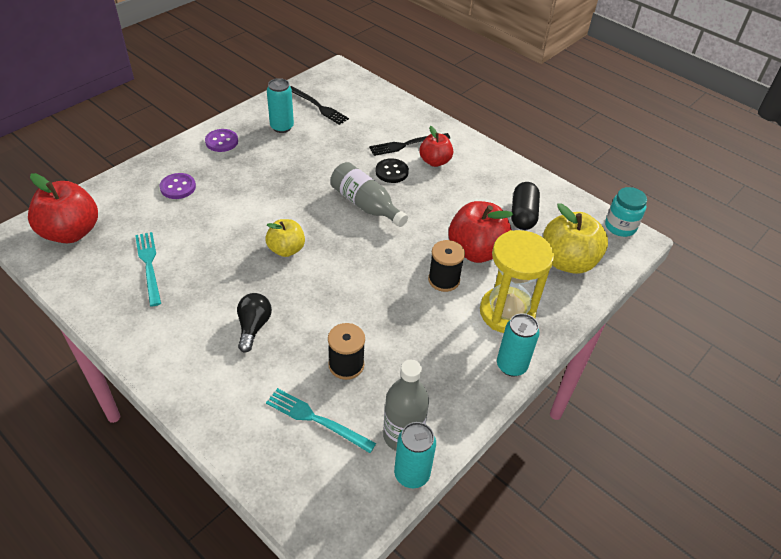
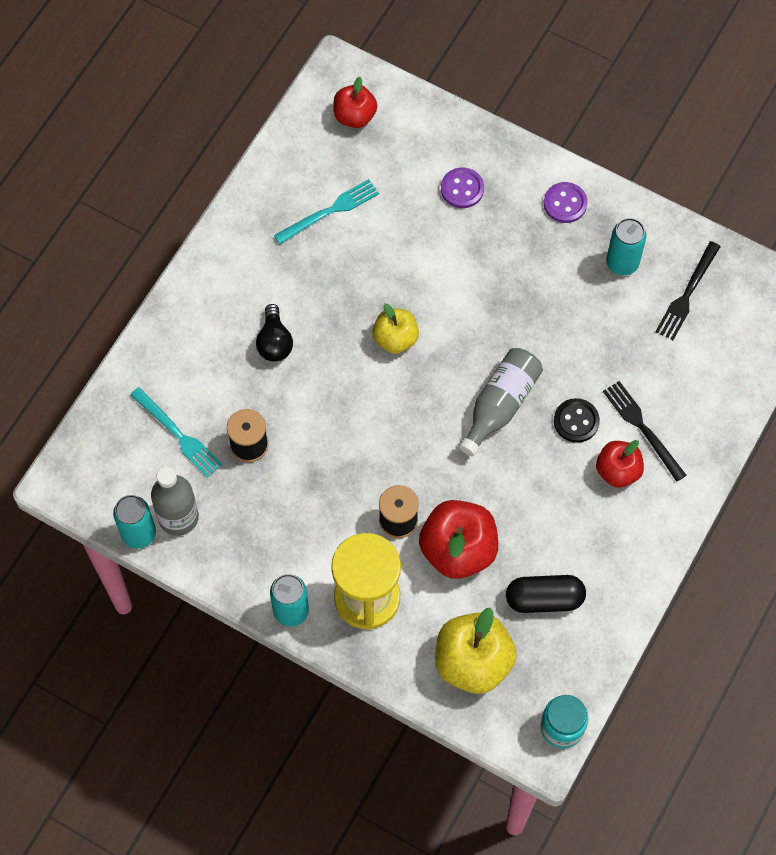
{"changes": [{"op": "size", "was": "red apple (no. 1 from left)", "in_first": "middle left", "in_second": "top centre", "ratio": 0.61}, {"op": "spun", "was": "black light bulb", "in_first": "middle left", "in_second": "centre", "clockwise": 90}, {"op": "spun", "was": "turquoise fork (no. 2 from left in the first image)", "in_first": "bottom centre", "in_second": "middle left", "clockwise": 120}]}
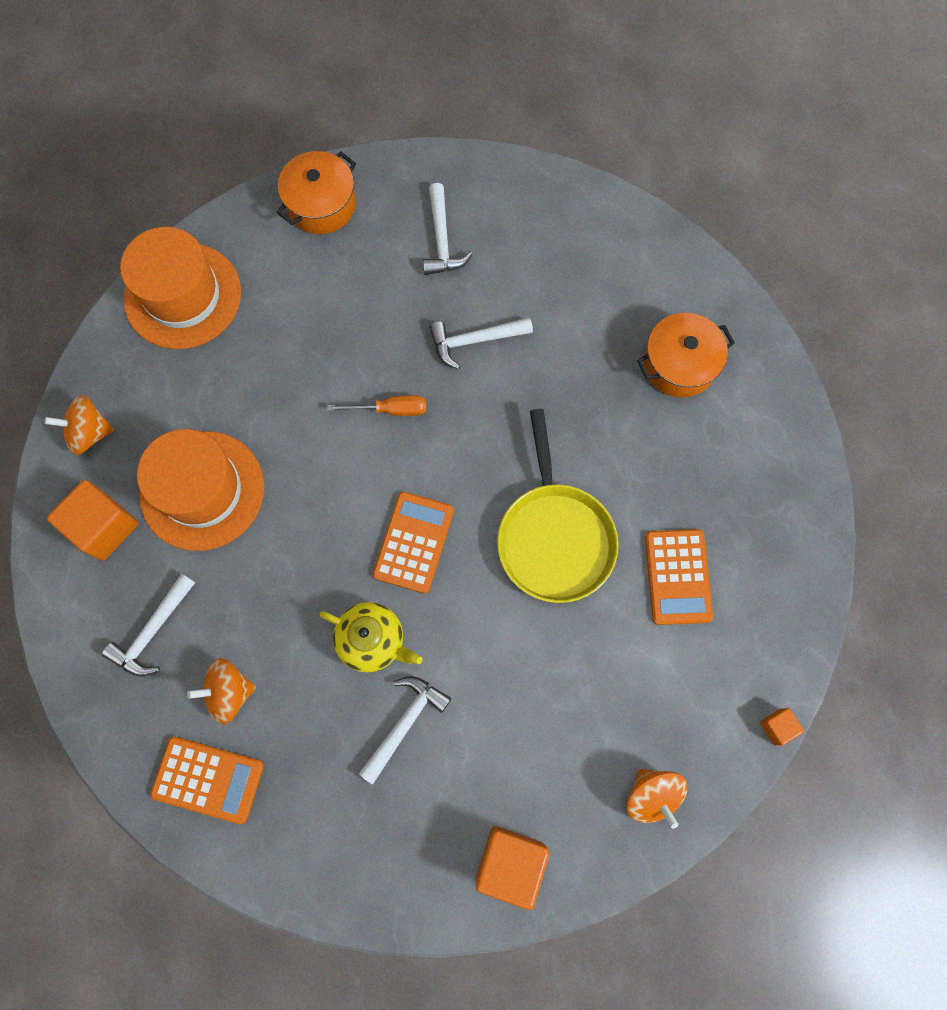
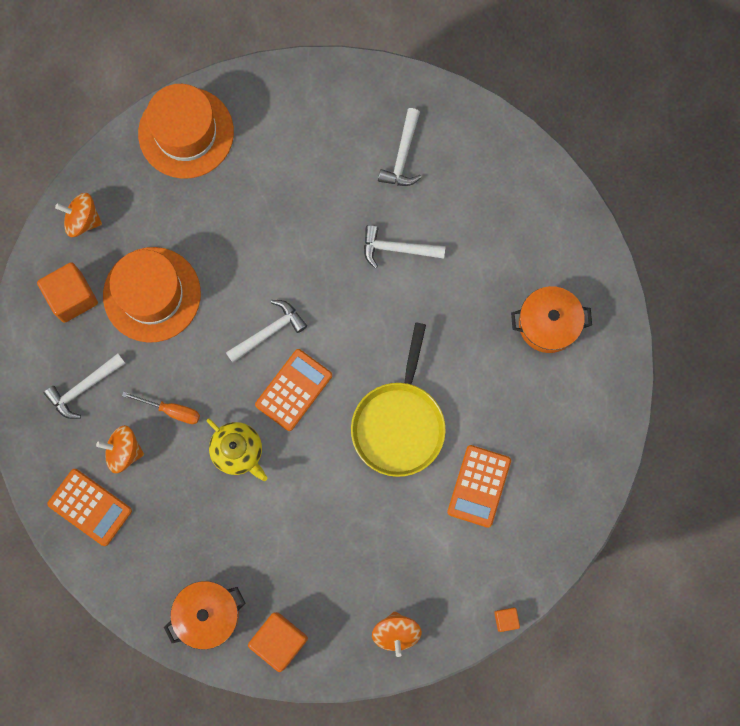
{"changes": [{"op": "relocated", "was": "orange pot (no. 1 from left)", "in_first": "top centre", "in_second": "bottom left"}, {"op": "relocated", "was": "orange screwdriver", "in_first": "centre", "in_second": "middle left"}, {"op": "relocated", "was": "white hammer (no. 2 from left)", "in_first": "bottom centre", "in_second": "centre"}]}
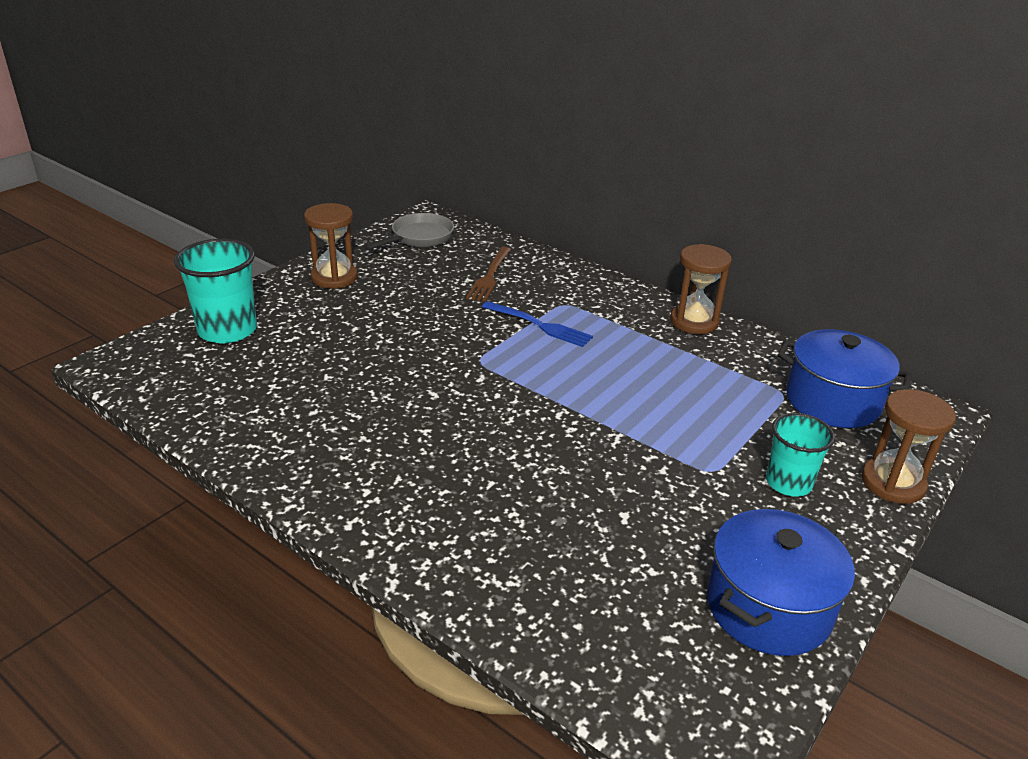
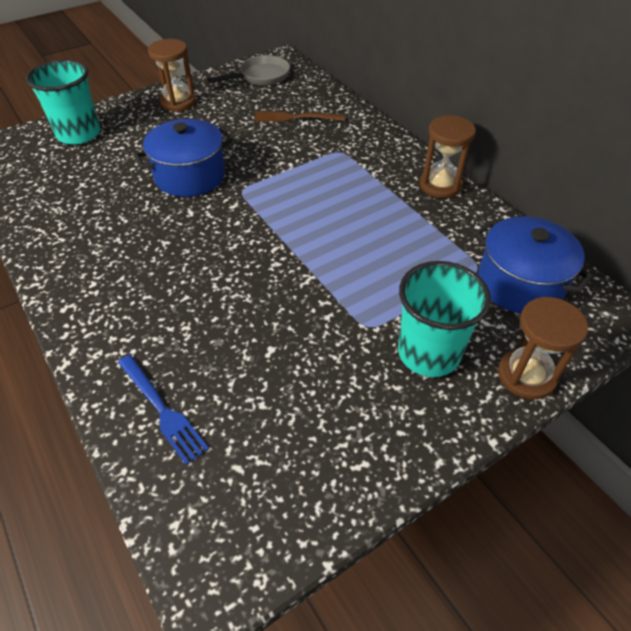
{"changes": [{"op": "spun", "was": "brown fork", "in_first": "centre", "in_second": "top centre", "clockwise": 60}, {"op": "relocated", "was": "blue fork", "in_first": "centre", "in_second": "middle left"}, {"op": "relocated", "was": "blue pot (no. 1 from left)", "in_first": "bottom right", "in_second": "top left"}, {"op": "size", "was": "turquoise cup (no. 2 from left)", "in_first": "middle right", "in_second": "middle right", "ratio": 1.53}]}
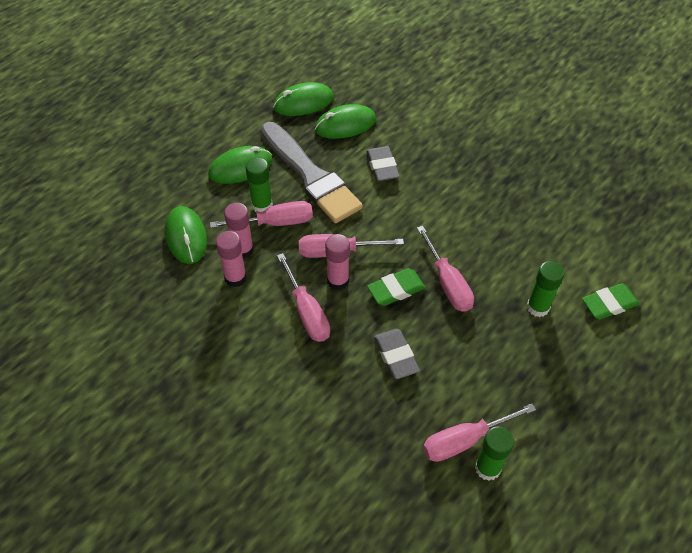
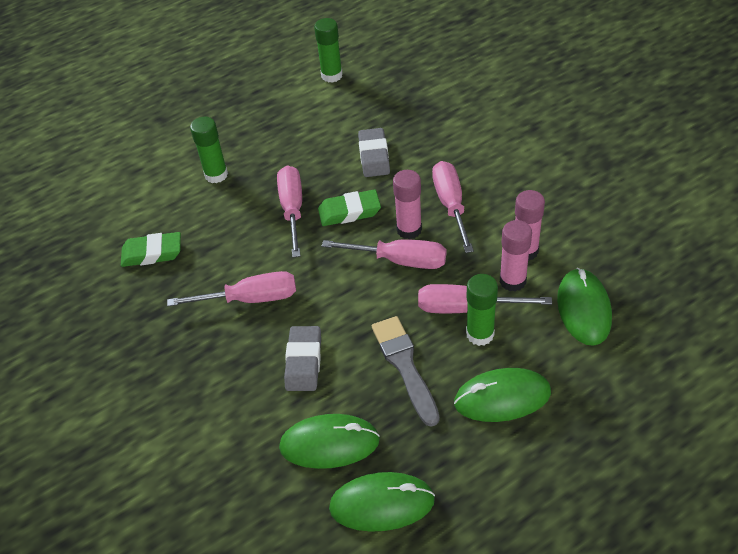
{"changes": [{"op": "size", "was": "grey brush", "in_first": "top centre", "in_second": "bottom centre", "ratio": 0.62}, {"op": "relocated", "was": "pink screwdriver (no. 5 from left in the first image)", "now": "pink screwdriver (no. 1 from left)", "in_first": "bottom right", "in_second": "middle left"}, {"op": "relocated", "was": "green eraser (no. 2 from left in the first image)", "now": "green eraser (no. 1 from left)", "in_first": "middle right", "in_second": "middle left"}]}
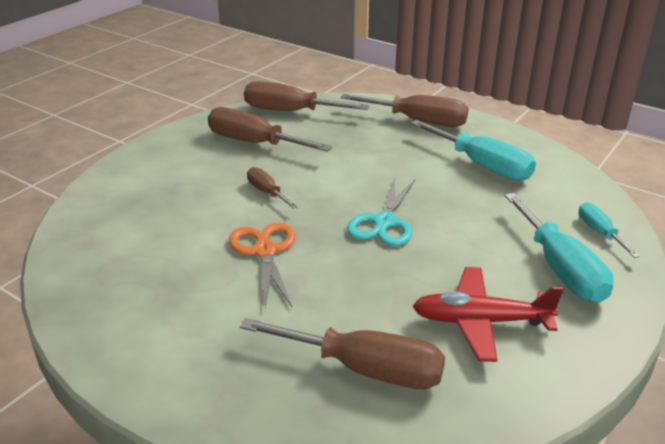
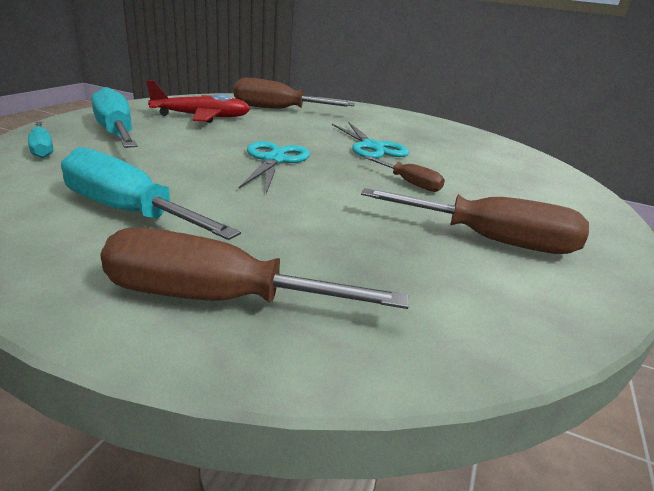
{"changes": [{"op": "colour", "was": "orange scissors", "now": "turquoise scissors (no. 2 from left)", "in_first": "centre", "in_second": "top centre"}, {"op": "missing", "was": "brown screwdriver (no. 3 from left)", "in_first": "top centre"}]}
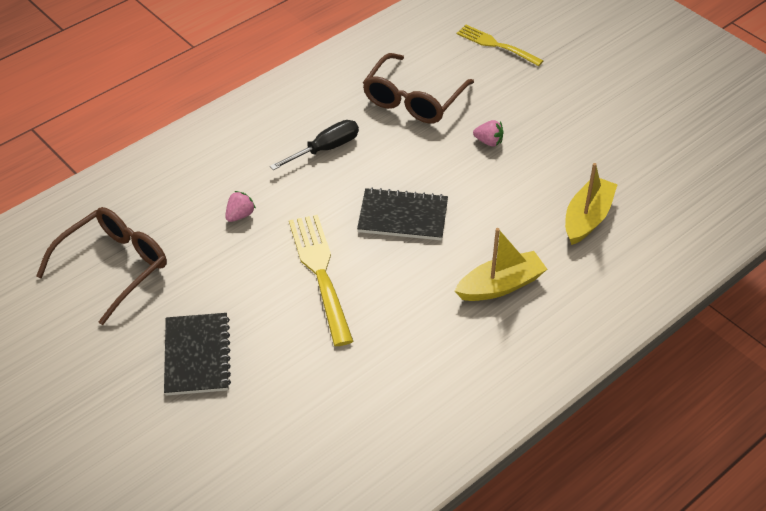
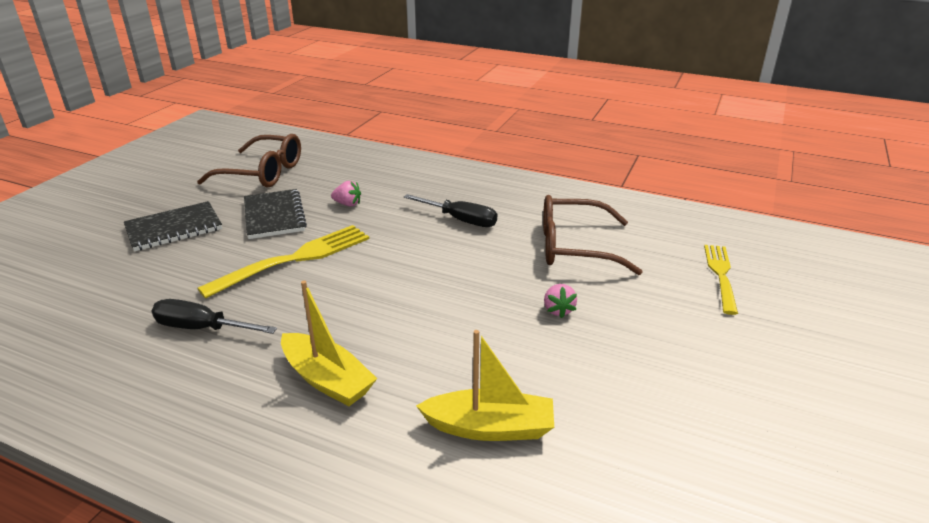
{"changes": [{"op": "relocated", "was": "black notebook (no. 2 from left)", "in_first": "centre", "in_second": "middle left"}, {"op": "appeared", "now": "black screwdriver (no. 1 from left)", "in_second": "middle left"}]}
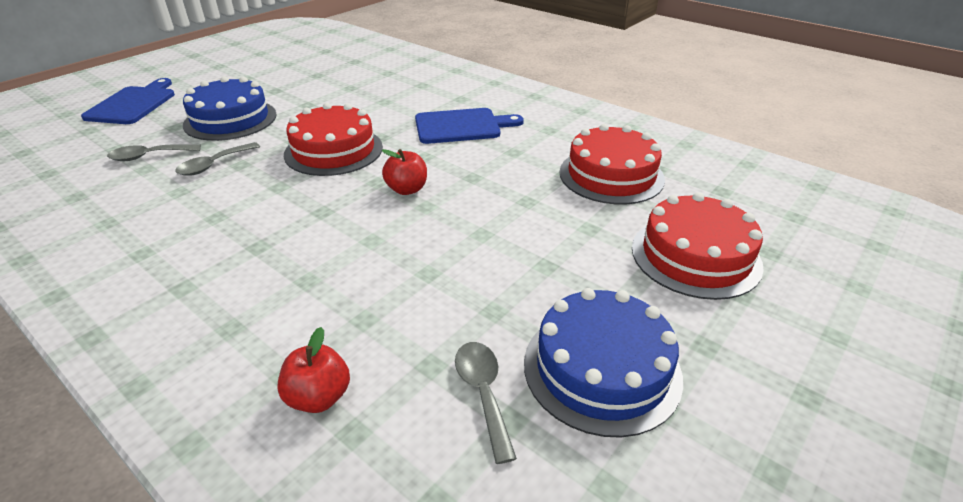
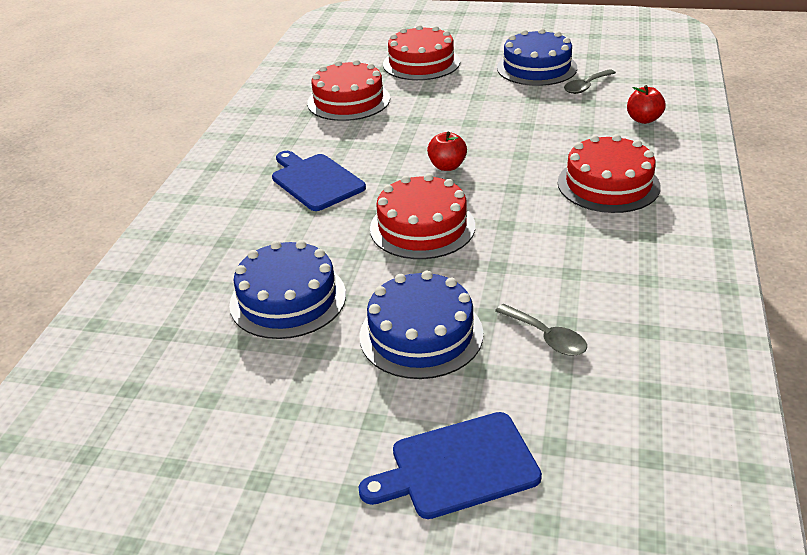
{"changes": [{"op": "missing", "was": "grey spoon (no. 2 from left)", "in_first": "top left"}, {"op": "appeared", "now": "blue cake (no. 1 from left)", "in_second": "centre"}, {"op": "appeared", "now": "red cake (no. 4 from left)", "in_second": "top right"}]}
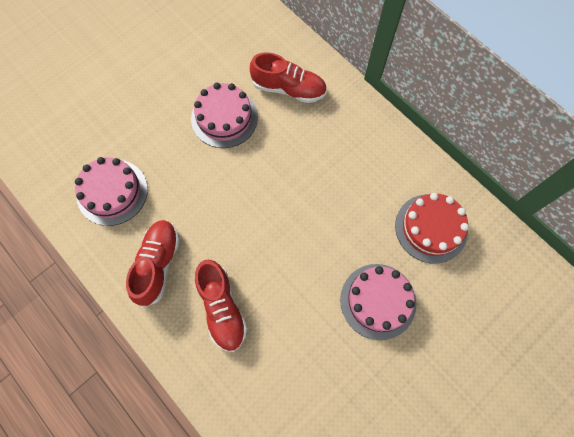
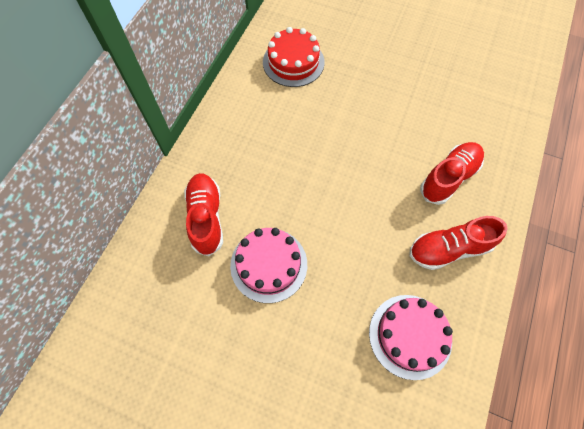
{"changes": [{"op": "missing", "was": "pink cake (no. 3 from left)", "in_first": "bottom centre"}]}
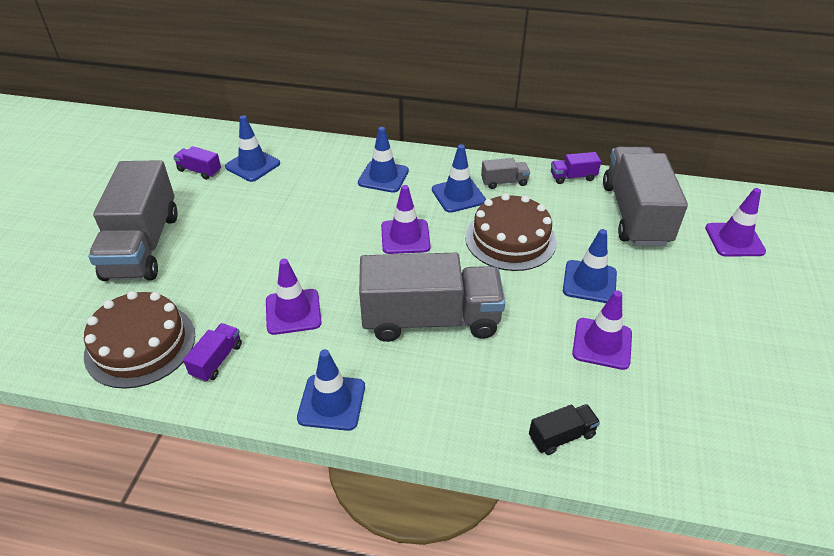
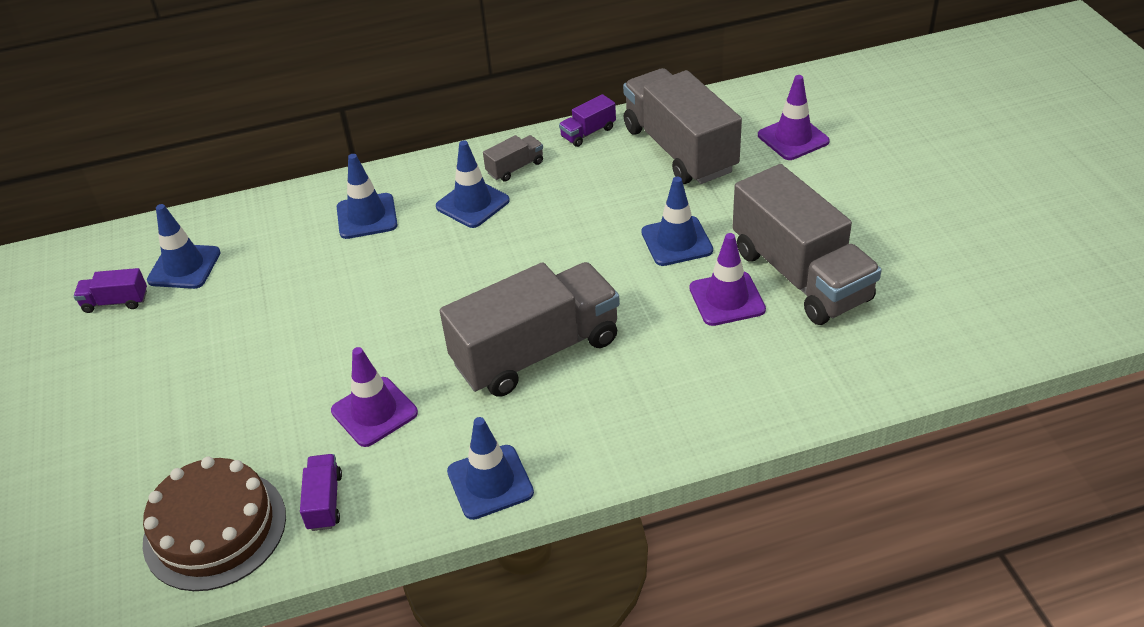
{"changes": [{"op": "relocated", "was": "grey truck (no. 1 from left in the first image)", "now": "grey truck (no. 4 from left)", "in_first": "middle left", "in_second": "middle right"}, {"op": "missing", "was": "purple traffic cone (no. 2 from left)", "in_first": "centre"}, {"op": "missing", "was": "brown cake (no. 2 from left)", "in_first": "centre"}, {"op": "missing", "was": "black truck", "in_first": "bottom right"}]}
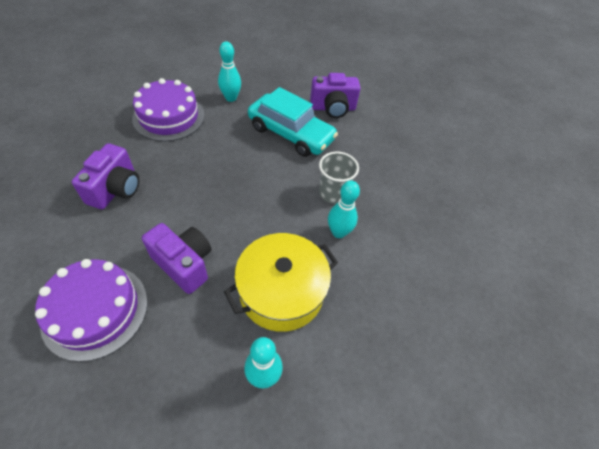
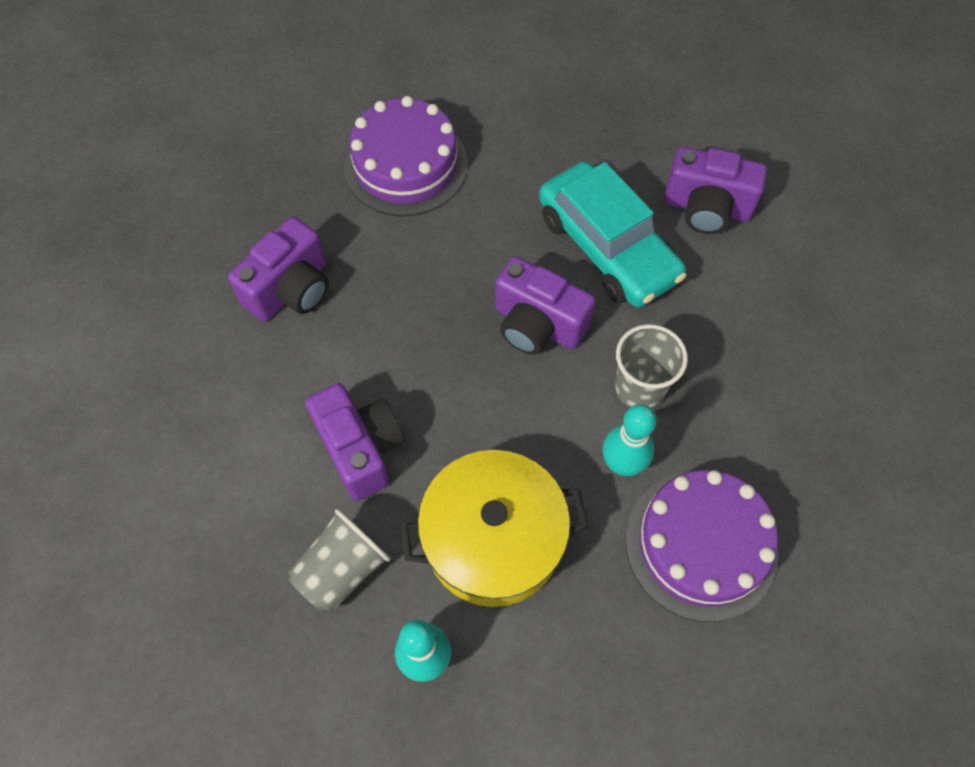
{"changes": [{"op": "relocated", "was": "purple cake (no. 1 from left in the first image)", "now": "purple cake (no. 2 from left)", "in_first": "bottom left", "in_second": "bottom right"}, {"op": "missing", "was": "turquoise bowling pin (no. 1 from left)", "in_first": "top centre"}, {"op": "appeared", "now": "grey cup (no. 1 from left)", "in_second": "bottom centre"}, {"op": "appeared", "now": "purple camera (no. 3 from left)", "in_second": "centre"}]}
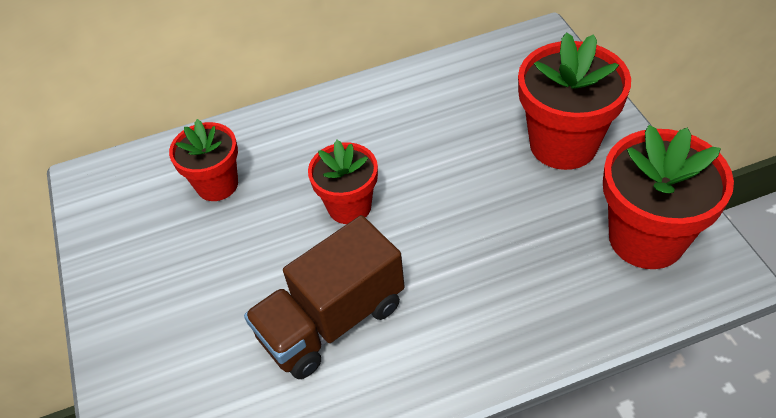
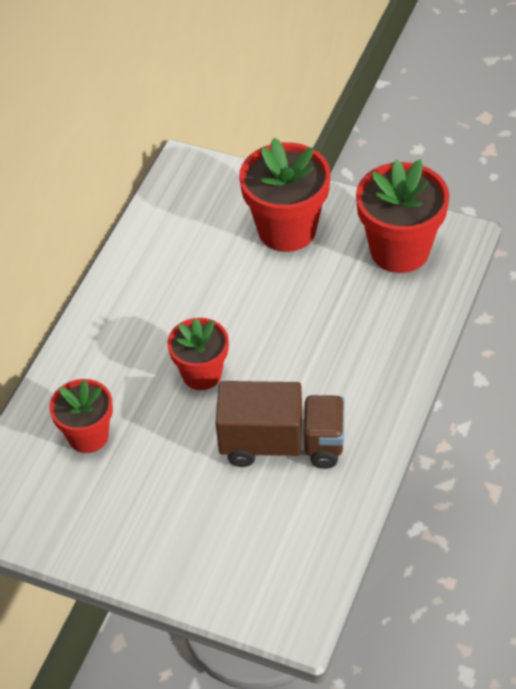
{"changes": [{"op": "spun", "was": "brown truck", "in_first": "bottom centre", "in_second": "centre", "clockwise": -90}]}
